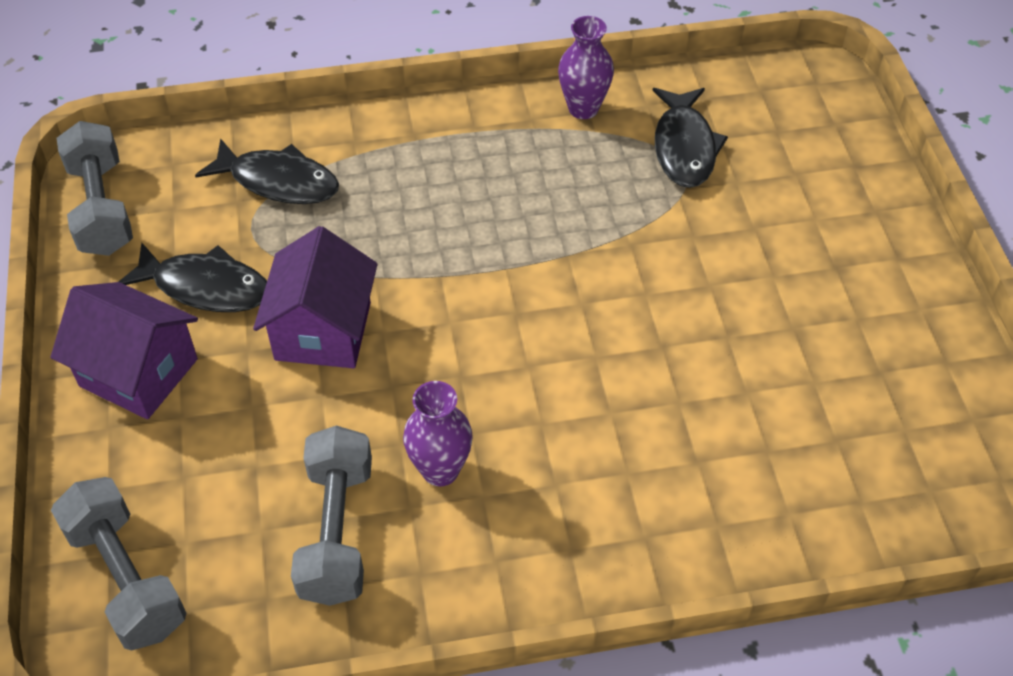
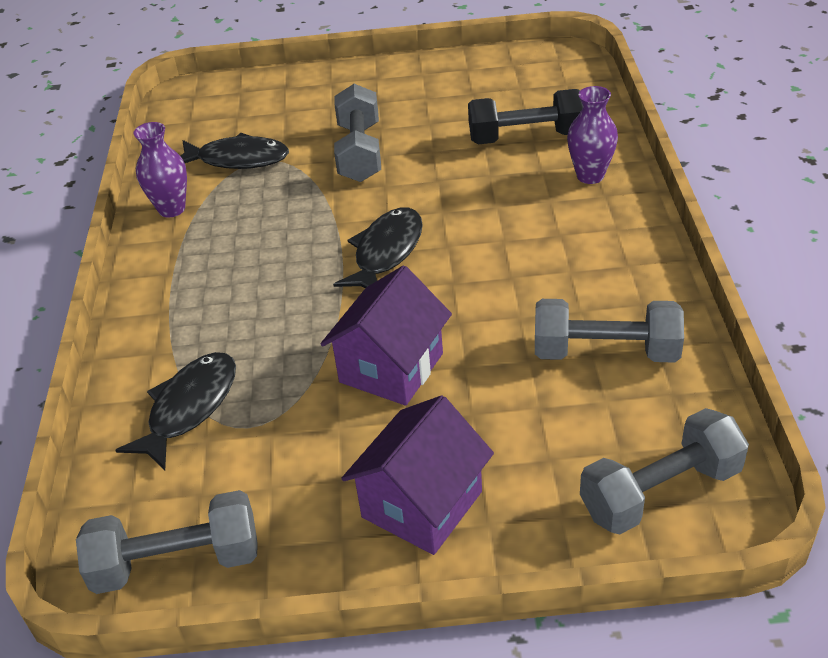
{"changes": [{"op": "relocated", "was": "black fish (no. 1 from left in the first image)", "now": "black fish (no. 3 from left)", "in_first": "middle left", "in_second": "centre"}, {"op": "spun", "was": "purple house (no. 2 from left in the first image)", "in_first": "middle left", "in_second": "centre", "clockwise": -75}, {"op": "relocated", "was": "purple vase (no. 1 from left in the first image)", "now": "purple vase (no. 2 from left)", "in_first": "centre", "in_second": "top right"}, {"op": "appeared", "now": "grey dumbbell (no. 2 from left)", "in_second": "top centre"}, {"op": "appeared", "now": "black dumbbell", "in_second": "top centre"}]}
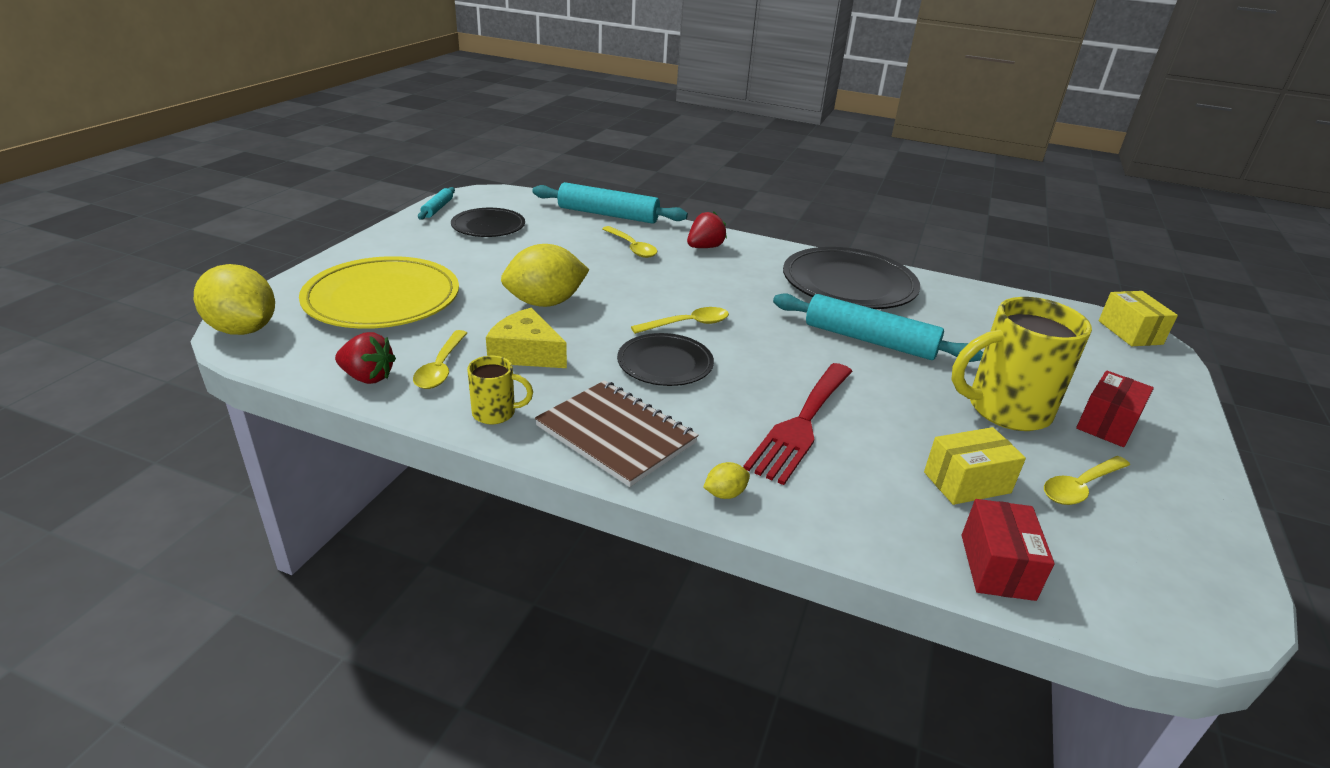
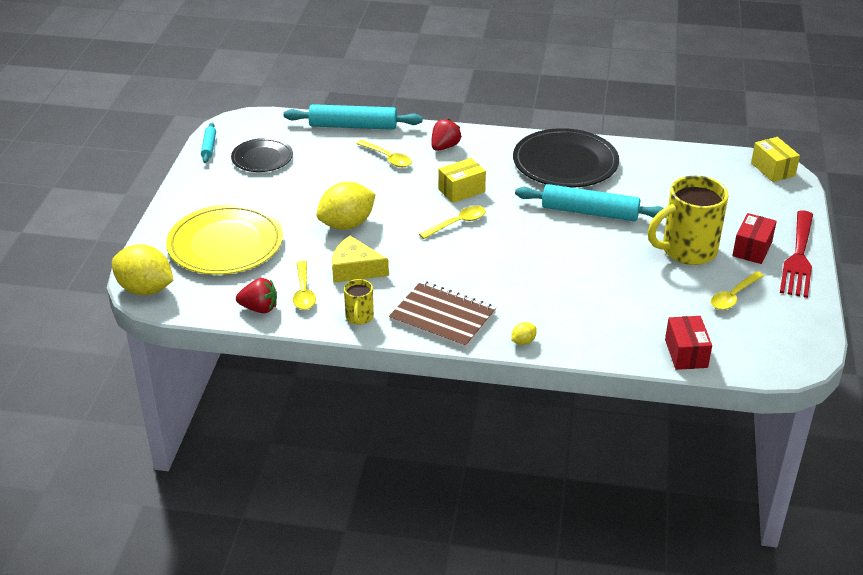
{"changes": [{"op": "spun", "was": "yellow mug (no. 1 from left)", "in_first": "centre", "in_second": "centre", "clockwise": 105}, {"op": "missing", "was": "black plate (no. 2 from left)", "in_first": "centre"}, {"op": "relocated", "was": "red fork", "in_first": "centre", "in_second": "middle right"}, {"op": "relocated", "was": "yellow box (no. 1 from left)", "in_first": "middle right", "in_second": "top centre"}]}
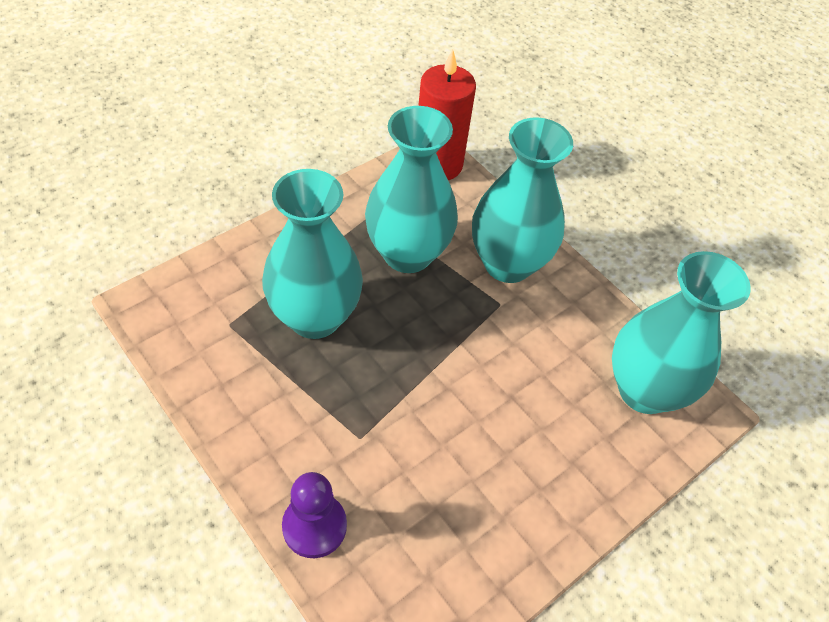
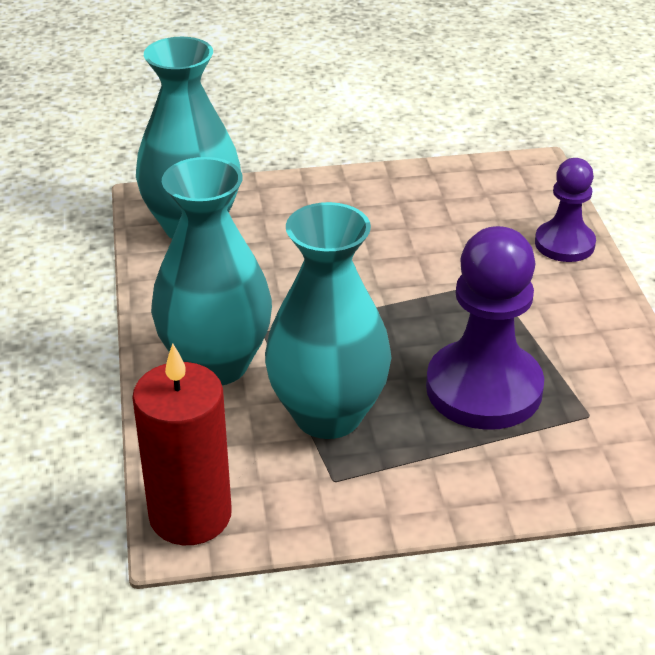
{"changes": [{"op": "exchanged", "was": "turquoise vase (no. 1 from left)", "now": "purple pawn (no. 1 from left)", "in_first": "centre", "in_second": "middle right"}]}
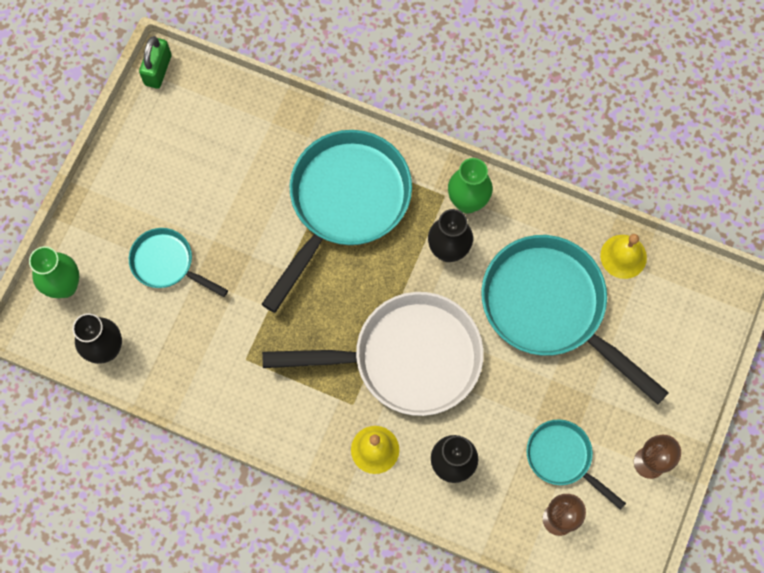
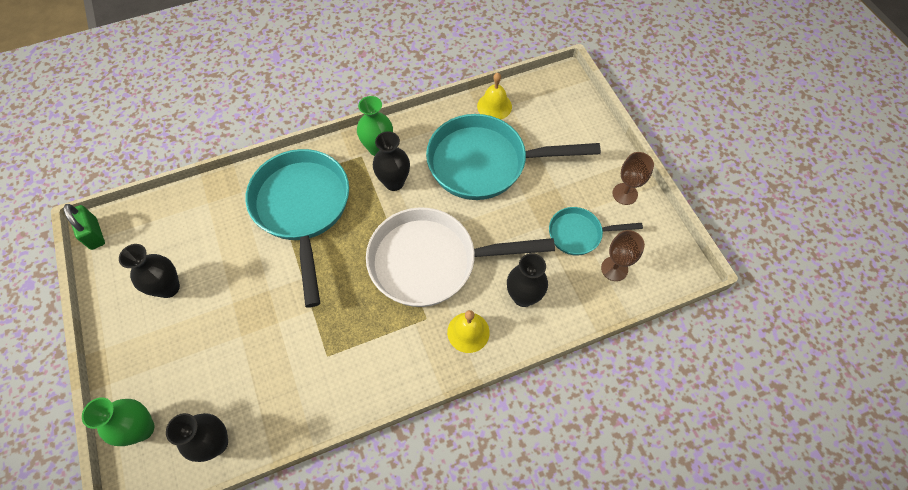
{"changes": [{"op": "missing", "was": "turquoise pan (no. 1 from left)", "in_first": "middle left"}, {"op": "spun", "was": "white pan", "in_first": "centre", "in_second": "centre", "clockwise": -135}, {"op": "appeared", "now": "black vase (no. 1 from left)", "in_second": "middle left"}]}
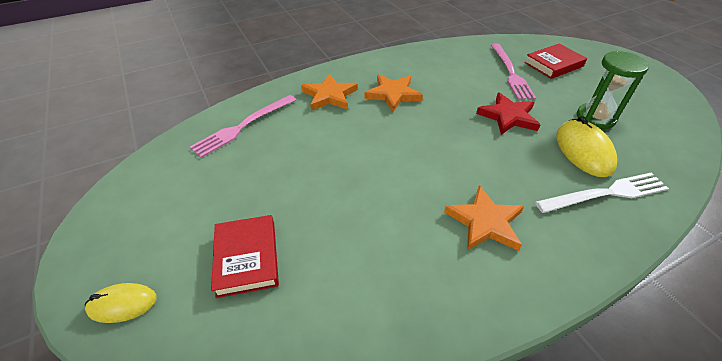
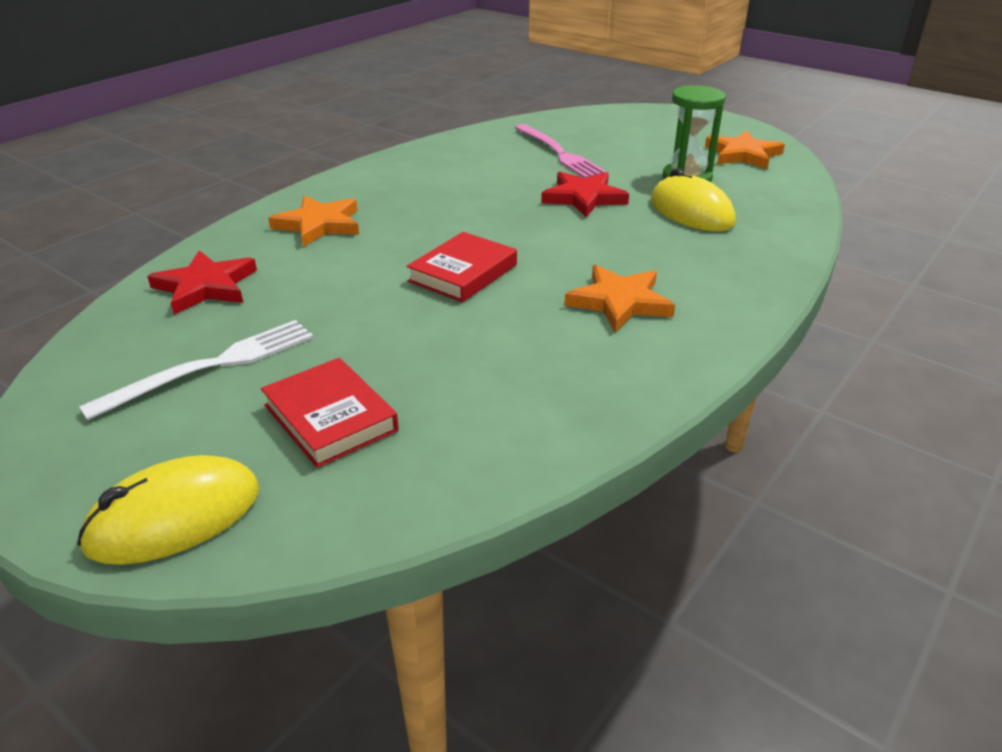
{"changes": [{"op": "size", "was": "yellow mouse (no. 1 from left)", "in_first": "bottom left", "in_second": "bottom left", "ratio": 1.62}, {"op": "exchanged", "was": "pink fork (no. 1 from left)", "now": "red star (no. 1 from left)", "in_first": "centre", "in_second": "middle left"}, {"op": "relocated", "was": "orange star (no. 2 from left in the first image)", "now": "orange star (no. 3 from left)", "in_first": "top centre", "in_second": "top right"}, {"op": "relocated", "was": "red book (no. 2 from left)", "in_first": "top right", "in_second": "centre"}, {"op": "relocated", "was": "white fork", "in_first": "middle right", "in_second": "middle left"}]}
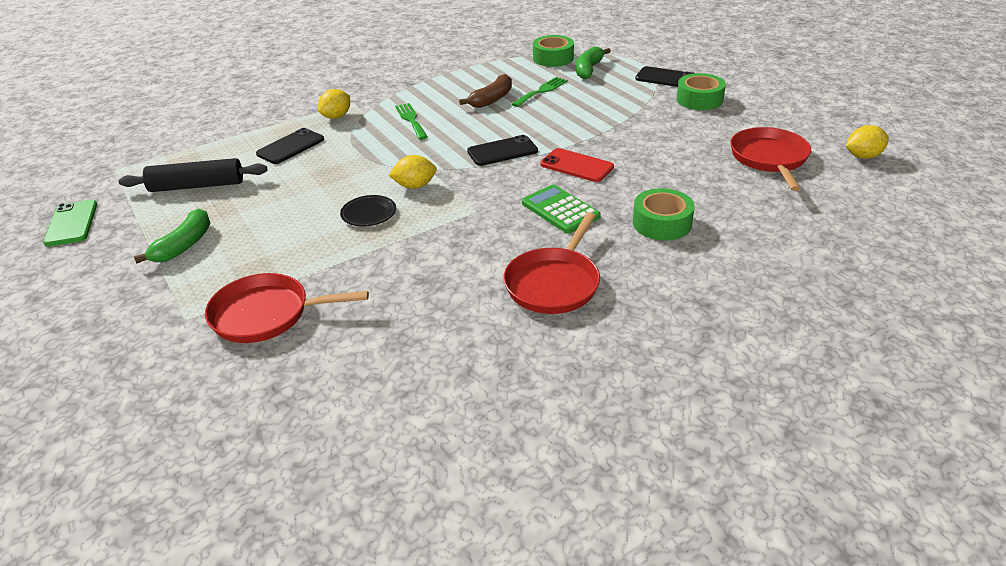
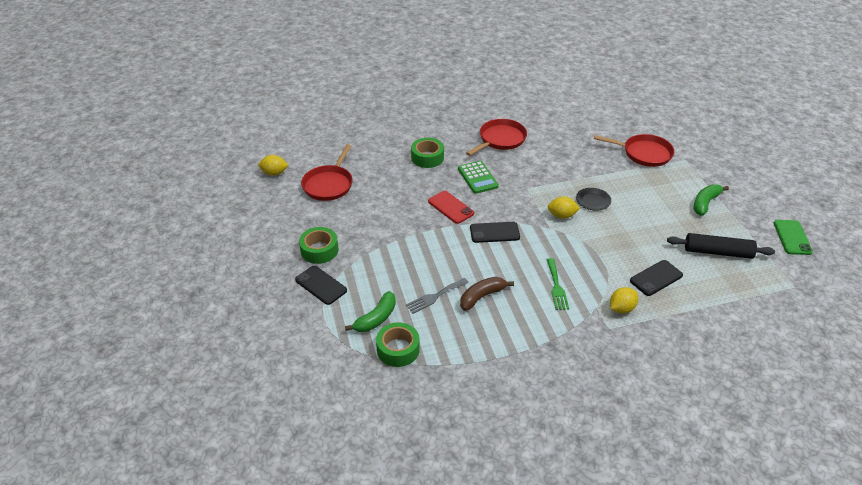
{"changes": [{"op": "colour", "was": "green fork (no. 2 from left)", "now": "grey fork", "in_first": "top centre", "in_second": "centre"}]}
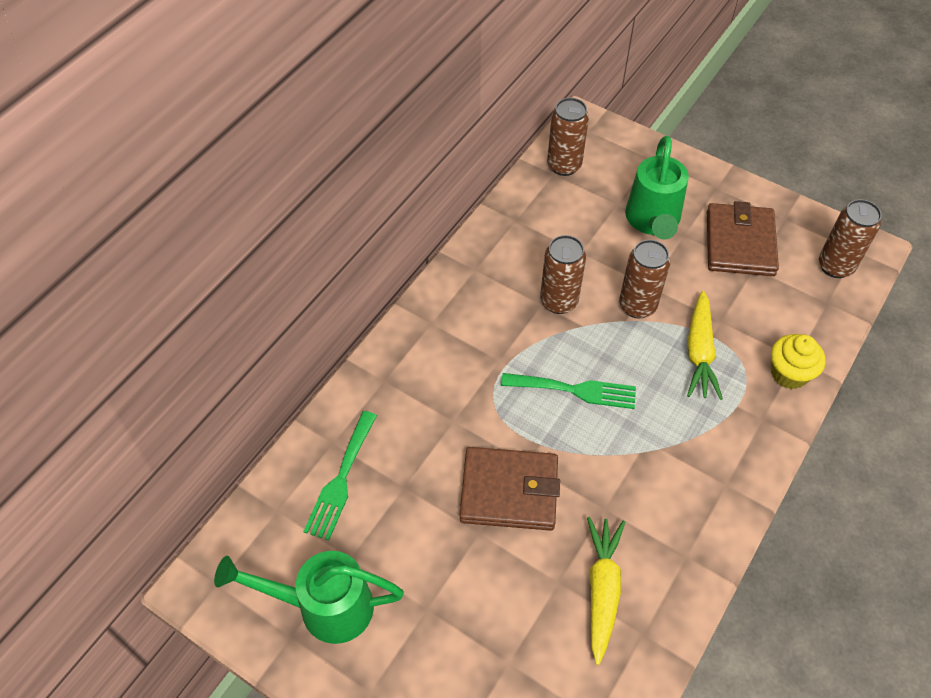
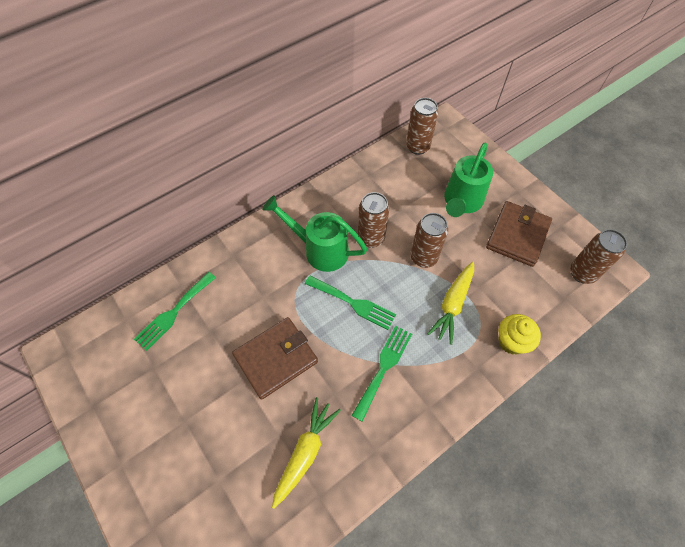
{"changes": [{"op": "relocated", "was": "green watering can (no. 1 from left)", "in_first": "bottom left", "in_second": "centre"}, {"op": "spun", "was": "brown wallet (no. 1 from left)", "in_first": "bottom centre", "in_second": "centre", "clockwise": -60}, {"op": "appeared", "now": "green fork (no. 3 from left)", "in_second": "bottom centre"}]}
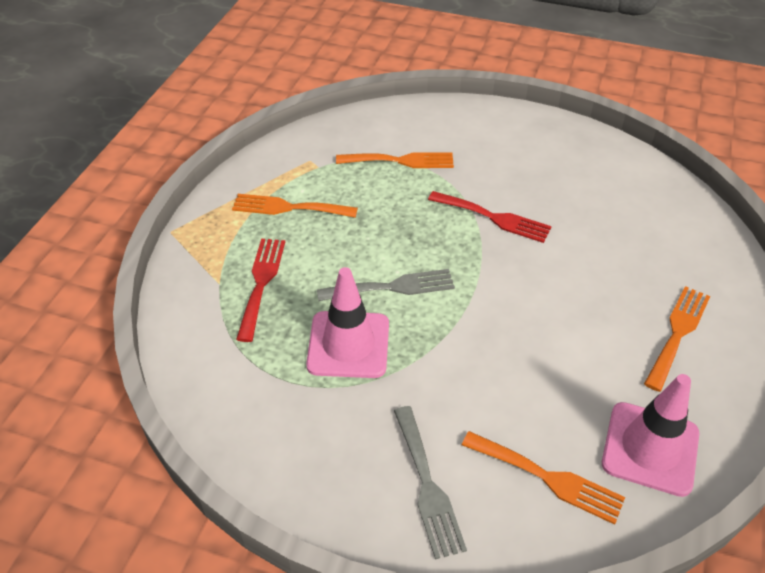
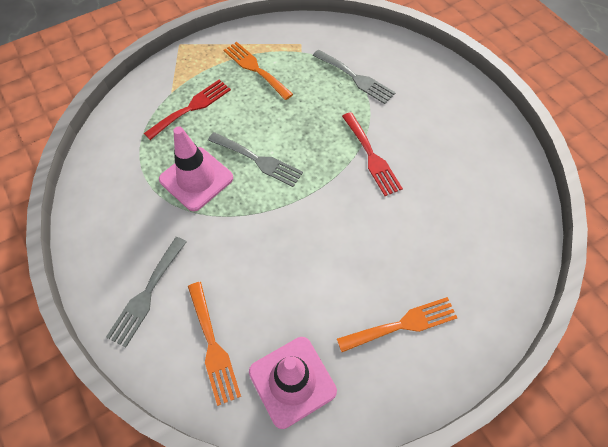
{"changes": [{"op": "colour", "was": "orange fork (no. 2 from left)", "now": "grey fork (no. 3 from left)", "in_first": "top centre", "in_second": "top centre"}]}
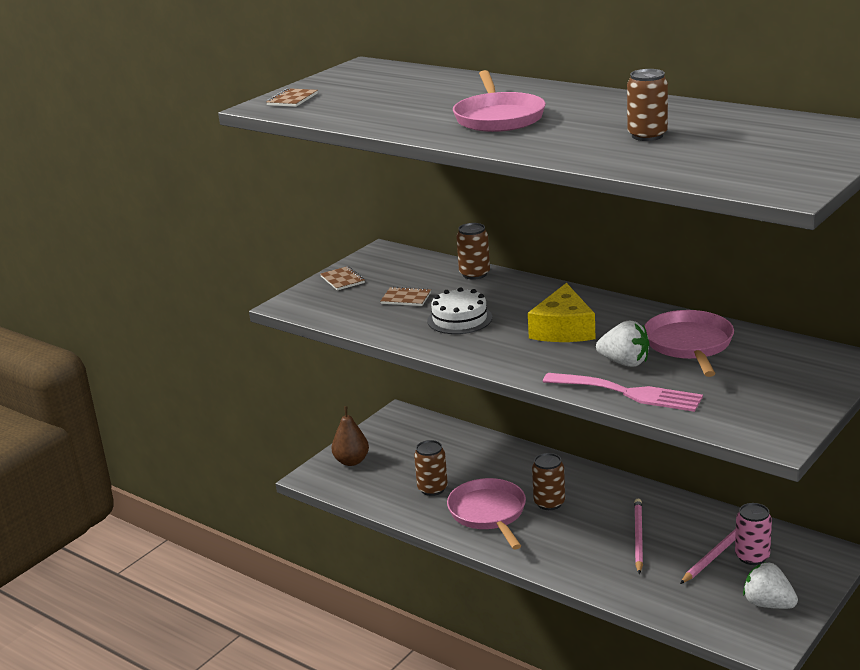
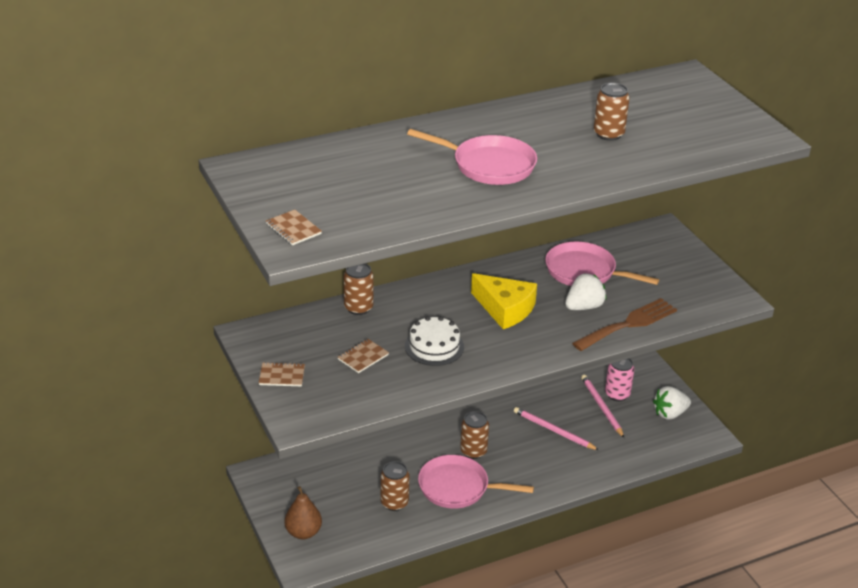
{"changes": [{"op": "colour", "was": "pink fork", "now": "brown fork", "in_first": "middle right", "in_second": "middle right"}]}
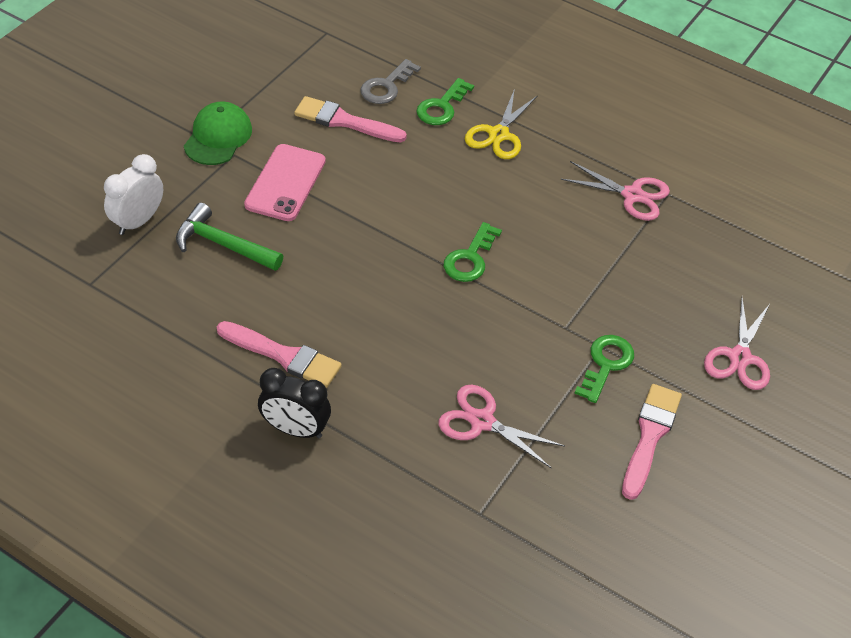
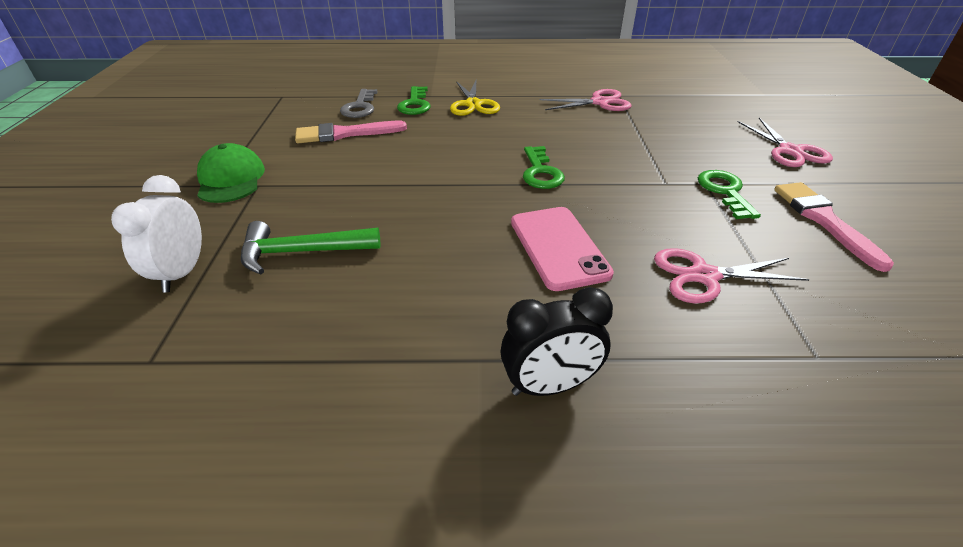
{"changes": [{"op": "missing", "was": "pink brush (no. 1 from left)", "in_first": "middle left"}, {"op": "relocated", "was": "pink phone", "in_first": "top centre", "in_second": "centre"}]}
